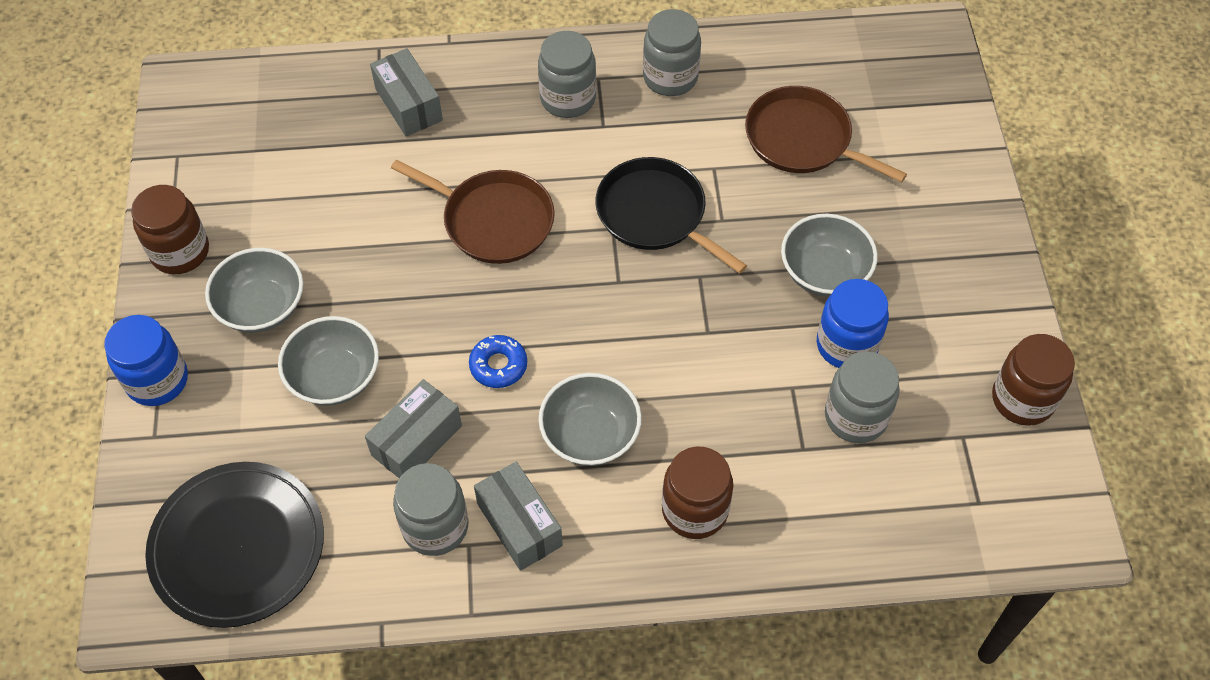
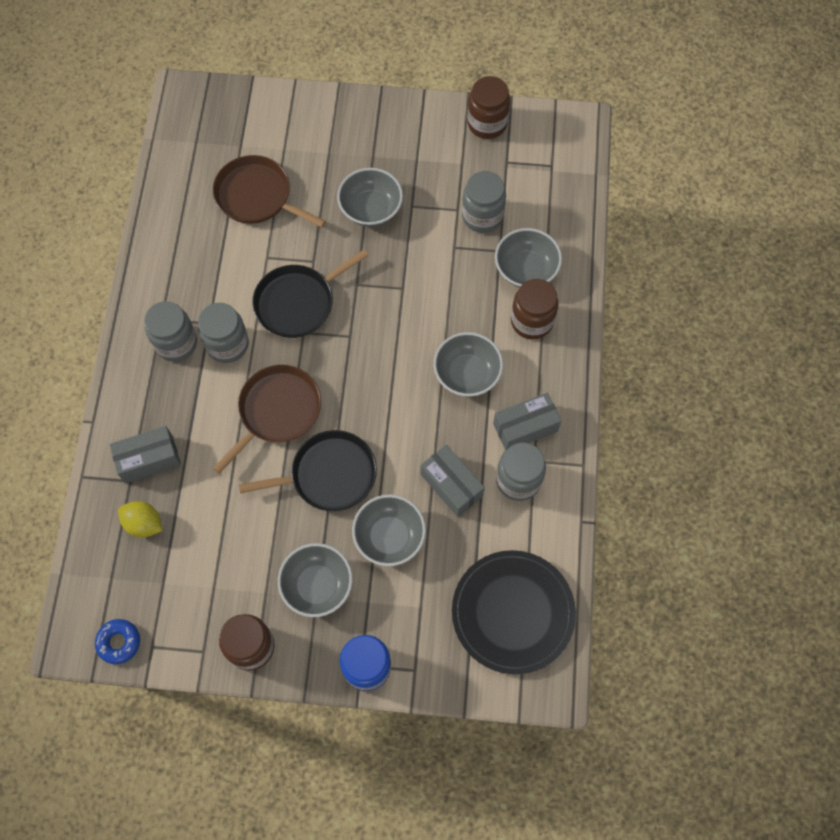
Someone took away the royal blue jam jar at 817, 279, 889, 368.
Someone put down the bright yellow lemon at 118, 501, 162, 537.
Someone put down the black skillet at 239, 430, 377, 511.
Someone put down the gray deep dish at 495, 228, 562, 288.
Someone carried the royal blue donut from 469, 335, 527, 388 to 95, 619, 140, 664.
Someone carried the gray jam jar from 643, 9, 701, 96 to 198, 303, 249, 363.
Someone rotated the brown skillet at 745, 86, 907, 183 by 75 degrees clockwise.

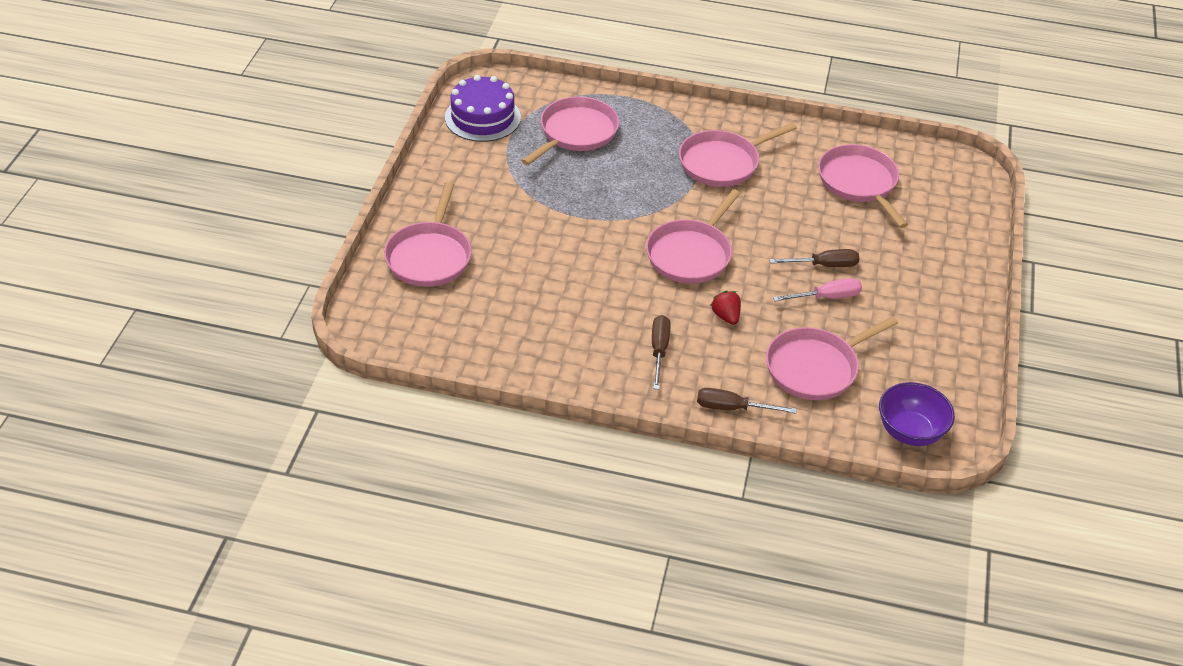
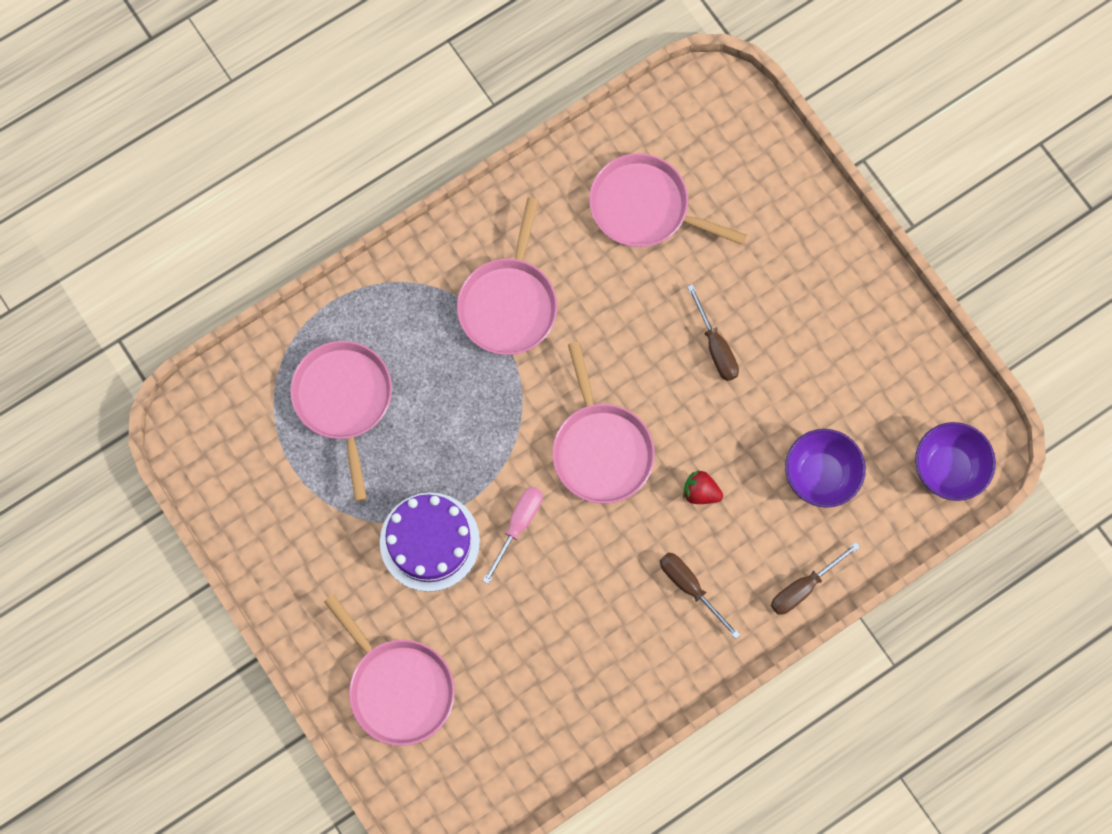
Someone carried the royal purple gateau from 445, 75, 521, 142 to 380, 492, 480, 592.
Someone carried the rose-pink hand screwdriver from 773, 278, 862, 302 to 483, 486, 543, 584.
Someone swapped the rose-pink skillet at 766, 316, 898, 400 for the royal purple deep dish at 785, 429, 866, 508.
Someone rotated the brown hand screwdriver at 770, 249, 859, 267 by 120 degrees clockwise.

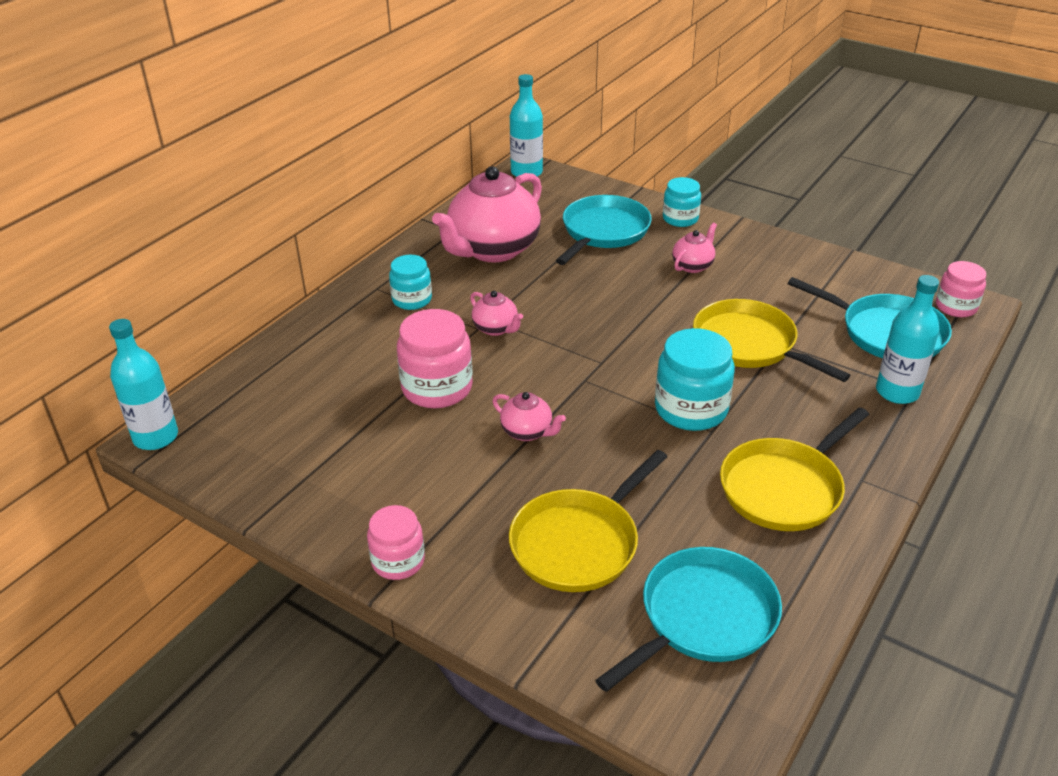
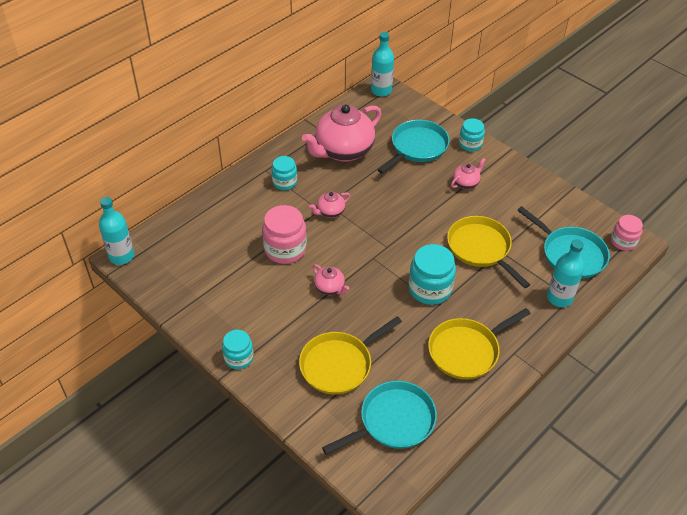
Someone repainted the rose-pink jam jar at 367, 505, 425, 580, which became the teal jam jar at 222, 330, 254, 369.
Someone rotated the rose-pink china teapot at 470, 291, 523, 336 by 90 degrees clockwise.

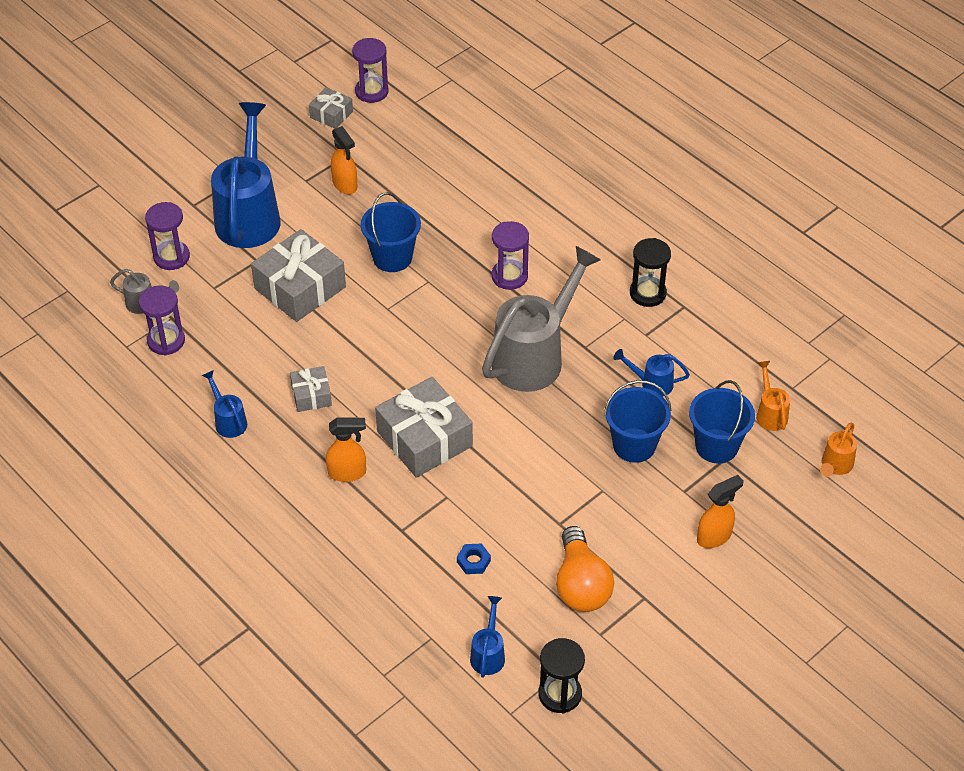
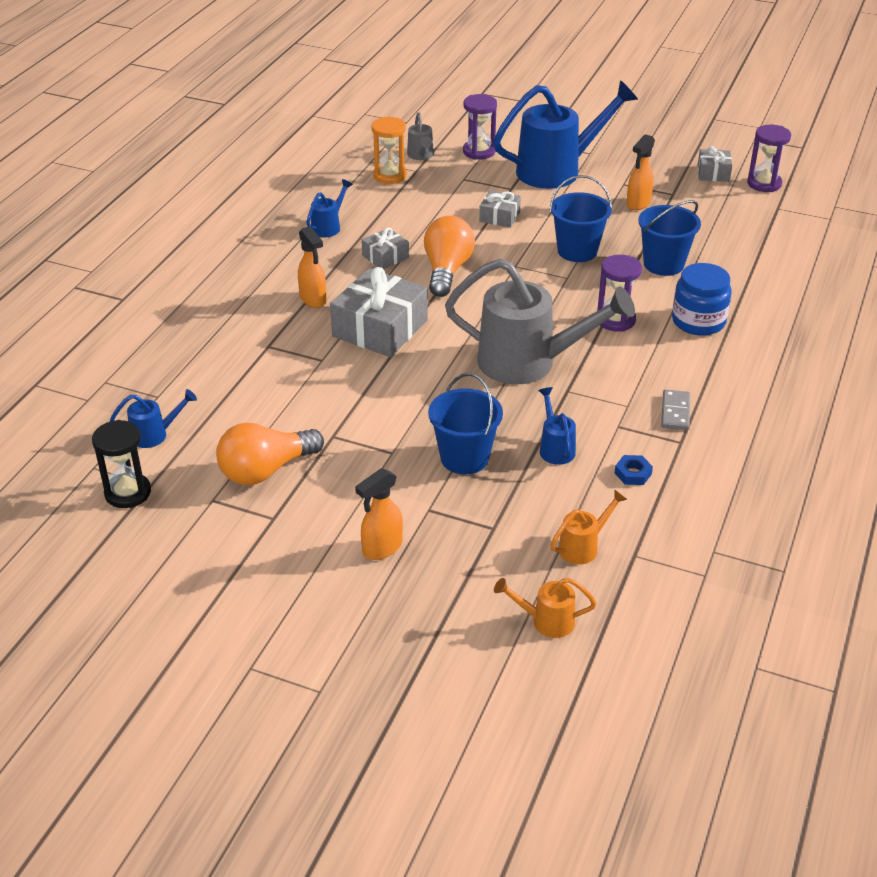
Someone put down the orange bulb at 424, 216, 475, 297.
Someone put down the royal blue jam jar at 672, 263, 732, 336.
Someone carried the royal blue nut from 457, 544, 491, 574 to 615, 455, 653, 485.
Someone carried the royal blue sand bucket from 689, 380, 755, 463 to 638, 200, 701, 276.
Someone swapped the black sand timer at 630, 238, 671, 307 for the gray domino at 661, 389, 690, 430.
Someone repainted the royal purple sand timer at 139, 285, 185, 355, which became the orange sand timer at 371, 116, 407, 184.
Someone rotated the orange sprayer at 697, 475, 744, 548 by 105 degrees clockwise.
Someone scaled the gray gift at 251, 229, 346, 322 by 0.52.

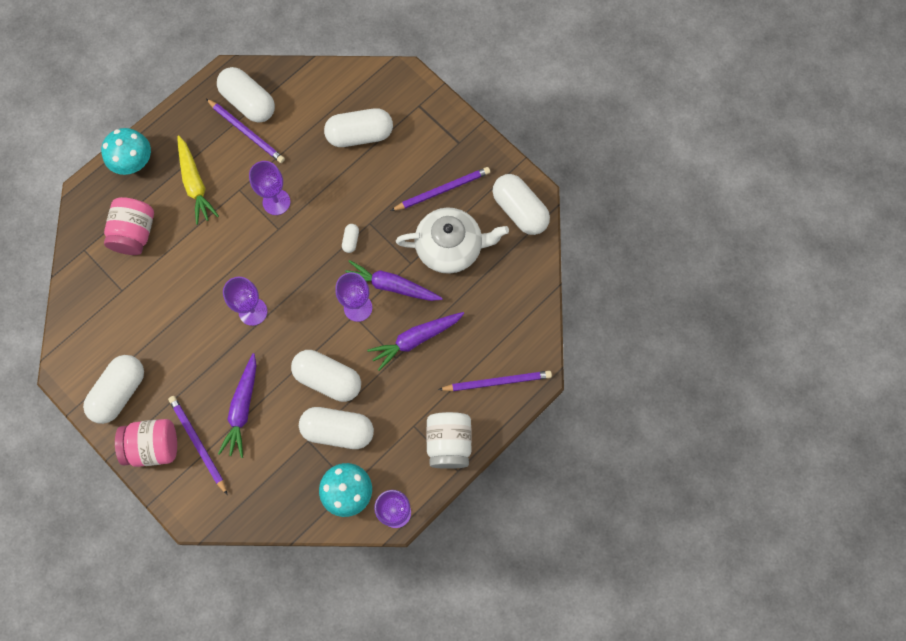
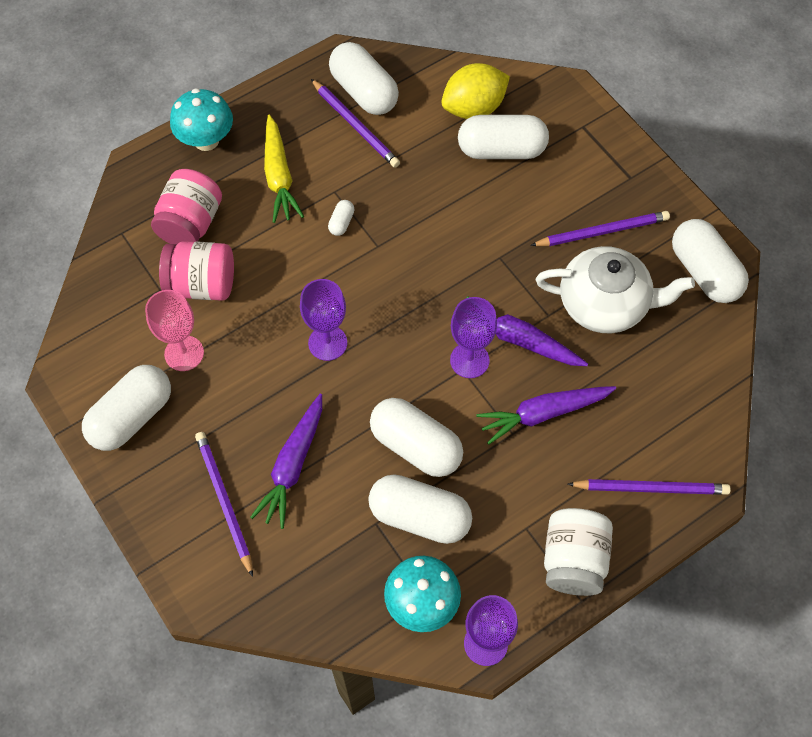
Someone took away the royal purple chalice at 249, 161, 290, 215.
Someone put down the rose-pink chalice at 145, 290, 204, 371.
Someone put down the bright yellow lemon at 441, 63, 510, 119.
Someone carried the rose-pink jam jar from 115, 419, 177, 467 to 159, 241, 234, 301.
Someone carried the snow-white pill from 342, 224, 359, 253 to 328, 200, 355, 236.

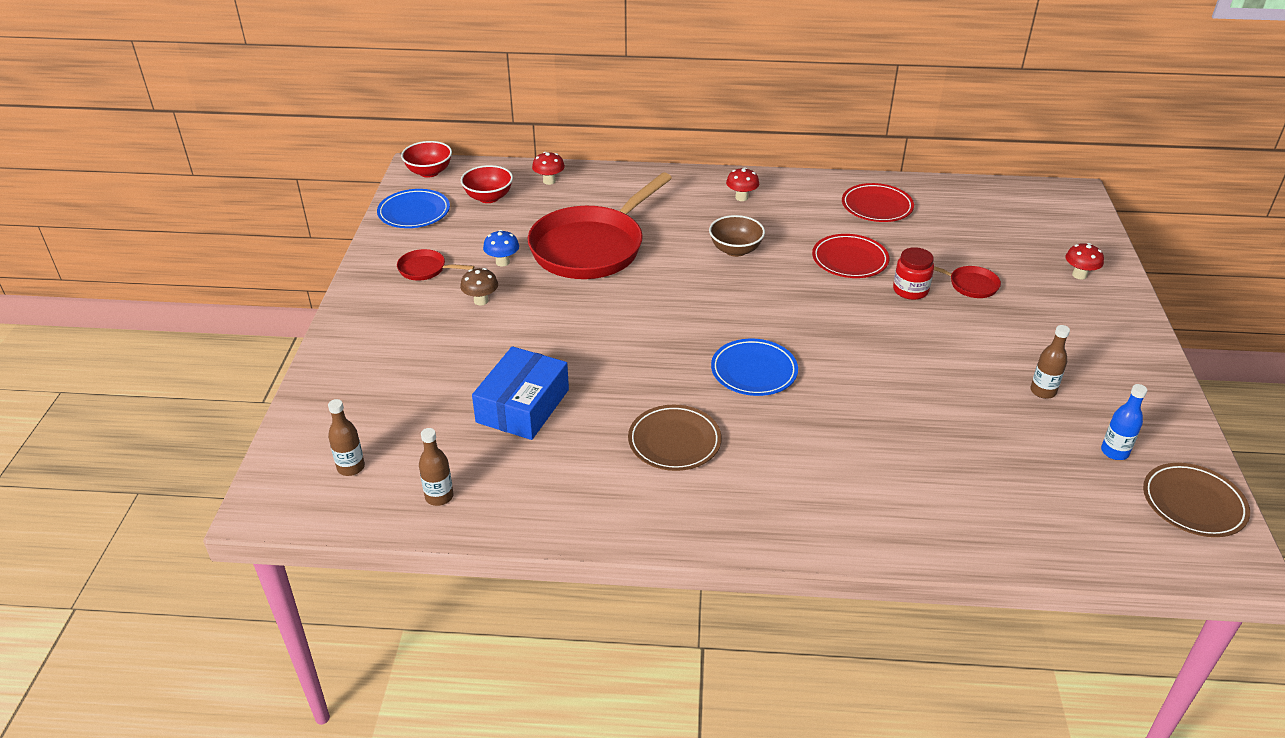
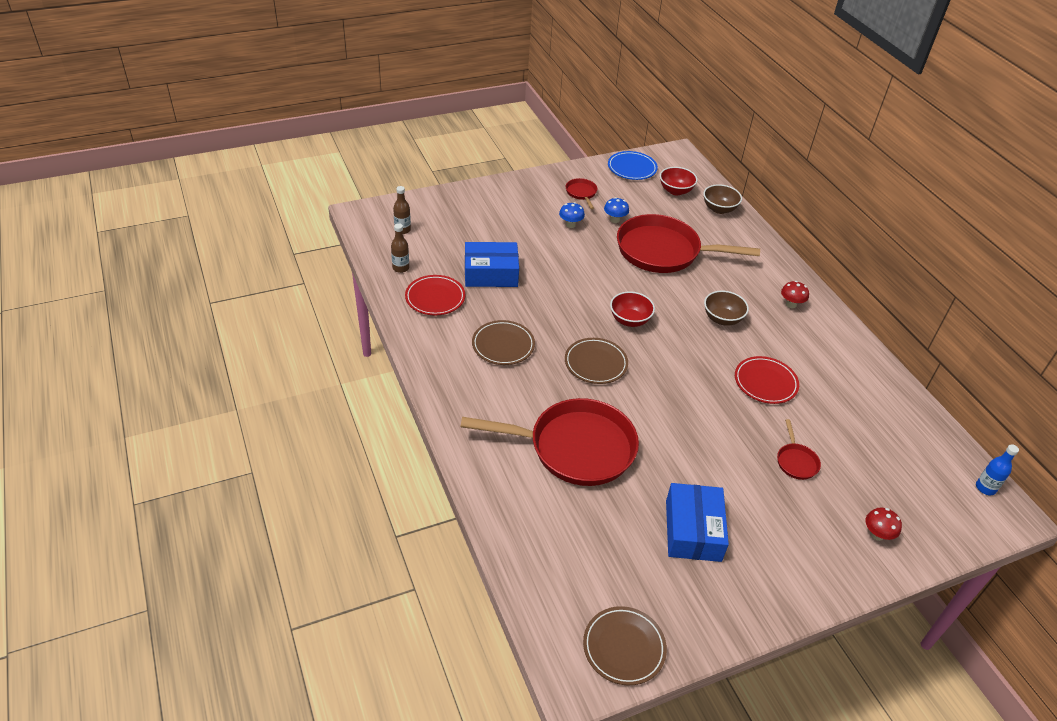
Someone took away the crimson jam jar at 893, 247, 934, 300.
Someone put down the crimson skillet at 460, 398, 639, 486.
Someone carried the crimson deep dish from 401, 141, 452, 178 to 610, 291, 655, 327.
Someone carried the crimson flat dish from 842, 183, 914, 222 to 405, 275, 465, 315.
Someone carried the royal blue drink bottle from 1101, 384, 1147, 460 to 976, 444, 1019, 495.
Someone swapped the crimson toadstool at 532, 152, 565, 185 for the brown deep dish at 703, 184, 742, 214.
Someone swapped the brown drink bottle at 1030, 325, 1070, 399 for the royal blue package at 666, 483, 729, 562.
Someone repainted the brown toadstool at 460, 268, 498, 305, which became the royal blue toadstool at 559, 202, 585, 228.
Someone repainted the royal blue flat dish at 711, 339, 798, 396, which became the brown flat dish at 565, 338, 628, 384.

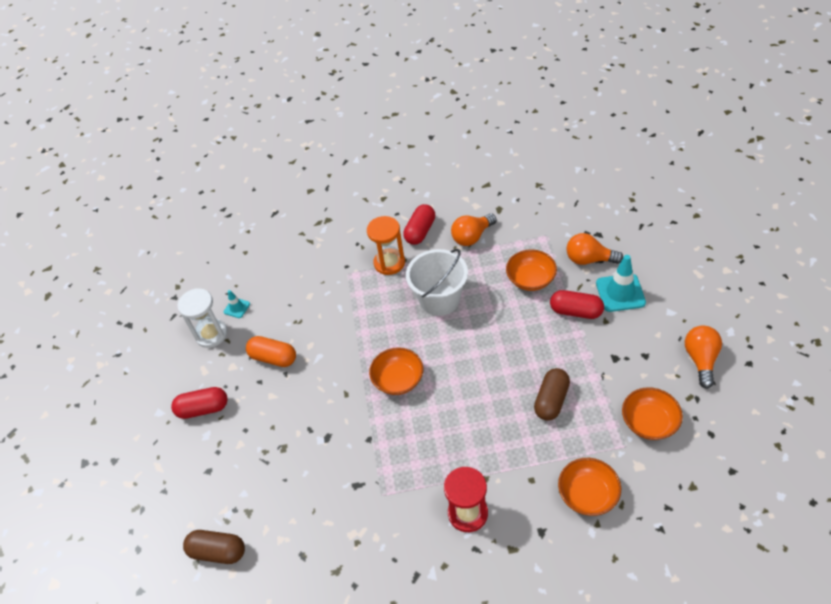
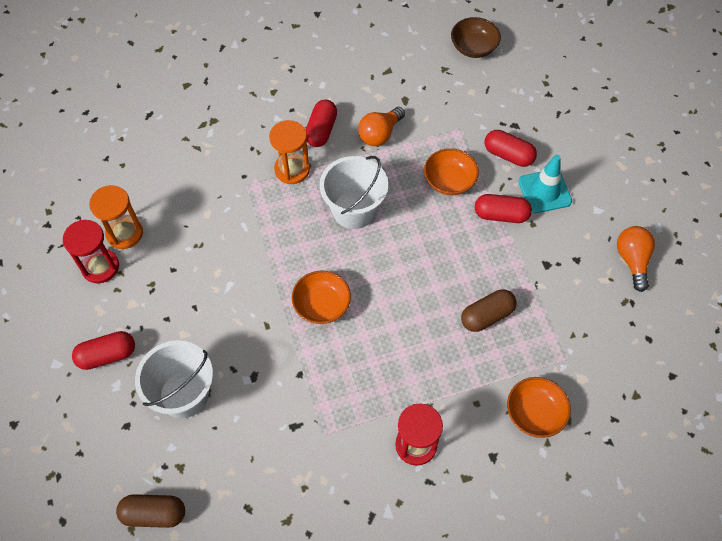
Someone took away the orange pill at 246, 336, 296, 367.
Someone took away the orange deep dish at 622, 387, 683, 440.
Someone put down the snow-white sand bucket at 135, 340, 213, 418.
Someone put down the brown deep dish at 451, 17, 501, 58.
Someone swapped the teal traffic cone at 224, 290, 250, 318 for the orange sand timer at 89, 185, 143, 249.
Someone swapped the orange bulb at 566, 233, 623, 265 for the crimson pill at 485, 130, 537, 167.
Someone repainted the snow-white sand timer at 177, 288, 228, 348, which became the crimson sand timer at 63, 220, 119, 283.
Someone rotated the brown pill at 534, 368, 570, 421 by 45 degrees clockwise.

